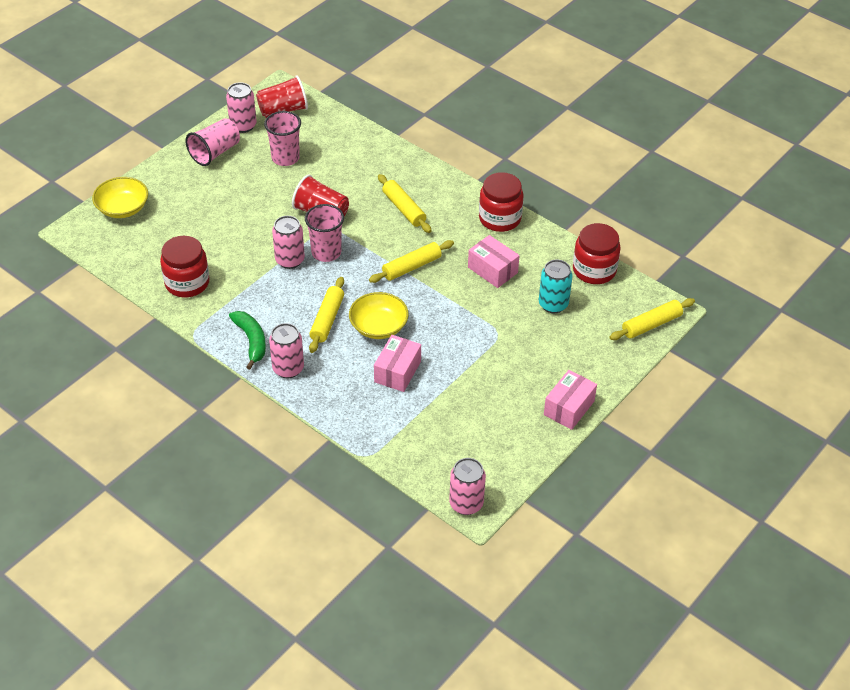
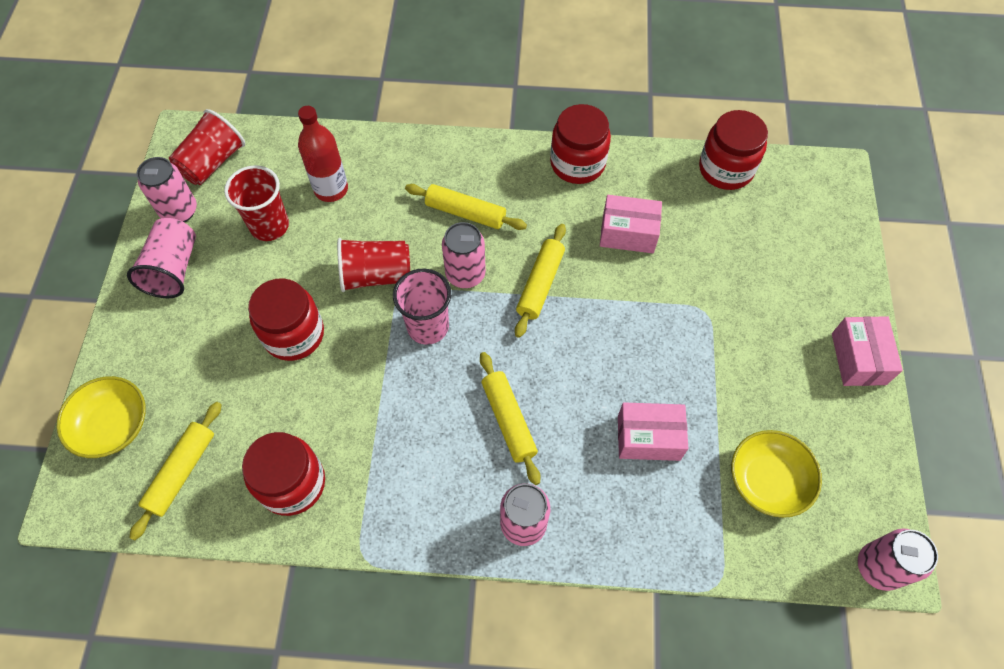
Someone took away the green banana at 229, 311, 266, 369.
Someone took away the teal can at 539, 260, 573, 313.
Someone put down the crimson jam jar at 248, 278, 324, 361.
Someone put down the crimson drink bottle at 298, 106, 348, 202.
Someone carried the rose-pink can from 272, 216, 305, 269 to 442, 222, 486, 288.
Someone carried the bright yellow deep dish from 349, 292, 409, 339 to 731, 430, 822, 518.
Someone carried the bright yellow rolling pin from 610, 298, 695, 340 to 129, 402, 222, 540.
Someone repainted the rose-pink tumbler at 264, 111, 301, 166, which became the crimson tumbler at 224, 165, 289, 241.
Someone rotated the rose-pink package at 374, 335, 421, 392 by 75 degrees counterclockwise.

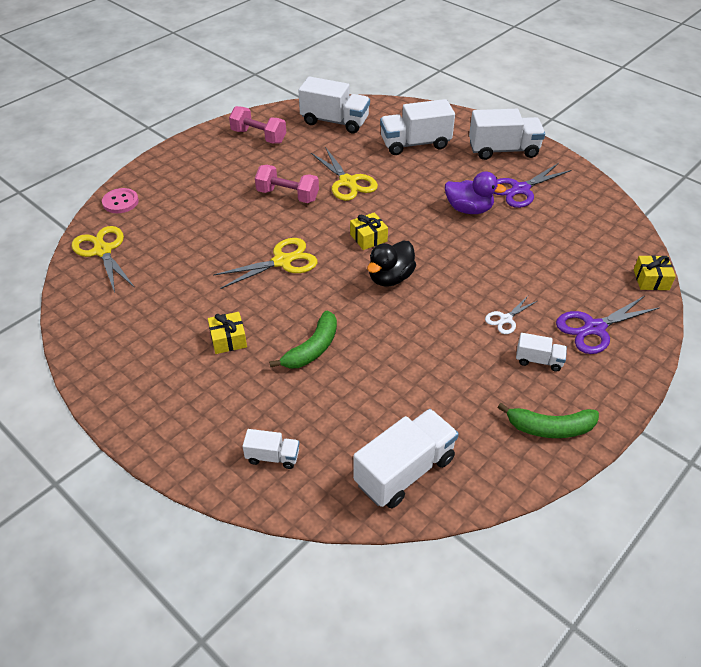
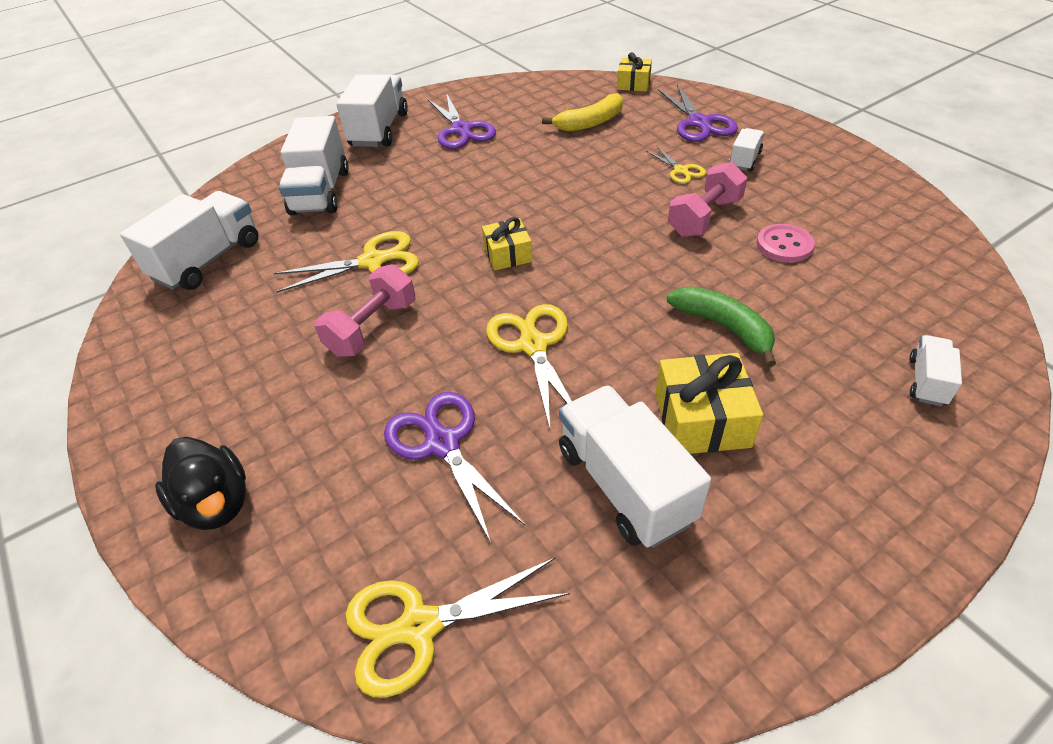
Someone took away the royal purple rubber duck at 445, 171, 506, 214.
Someone took away the green banana at 497, 403, 599, 438.
Someone put down the royal purple scissors at 384, 392, 525, 543.
Someone put down the bright yellow banana at 542, 93, 623, 132.
Someone carried the rose-pink button from 102, 188, 139, 213 to 756, 224, 815, 263.
Someone carried the rose-pink hand weight from 229, 106, 286, 144 to 668, 162, 748, 237.
Someone carried the snow-white truck from 353, 409, 459, 509 to 559, 385, 711, 548.
Someone carried the black rubber duck from 367, 241, 416, 287 to 155, 437, 246, 530.
Someone repainted the snow-white scissors at 485, 296, 537, 334, which became the bright yellow scissors at 646, 147, 706, 184.
Someone scaled the bright yellow gift at 208, 312, 247, 354 by 1.54.

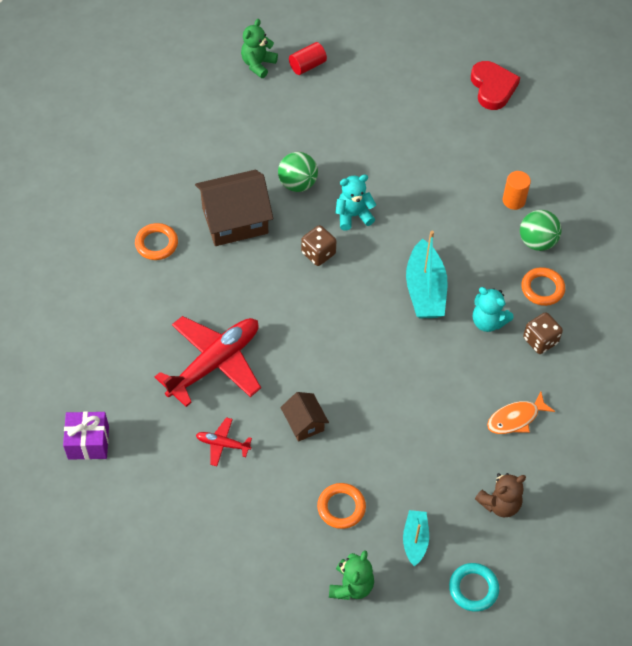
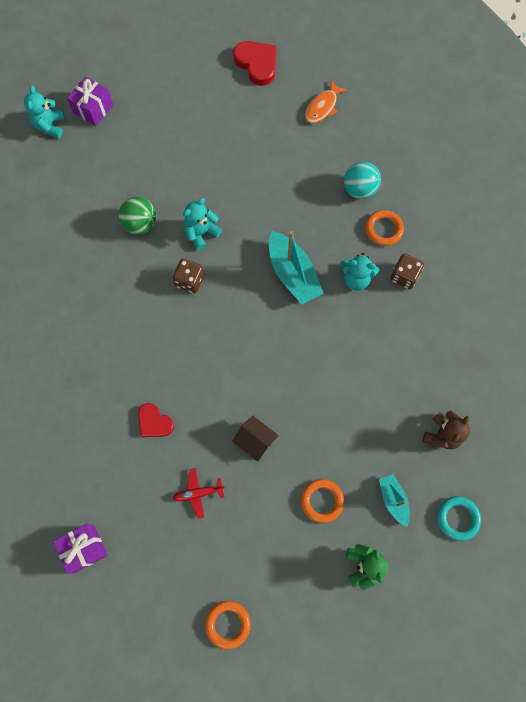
Someone took away the brown house at 195, 170, 273, 246.
Someone took away the orange solid cylinder at 503, 171, 531, 210.
Someone carried the orange torus from 135, 223, 178, 260 to 205, 601, 251, 649.
Someone carried the orange fish from 487, 392, 555, 434 to 305, 80, 348, 124.
Someone swapped the crimson aeroplane at 155, 316, 261, 407 for the crimson heart at 138, 403, 174, 437.
Someone swapped the crimson solid cylinder at 289, 42, 327, 75 for the royal purple gift at 67, 76, 113, 126.
Someone repainted the green teddy at 241, 19, 278, 78, which became the teal teddy at 24, 85, 65, 138.
Someone repainted the green play ball at 520, 210, 562, 251, which became the teal play ball at 344, 161, 381, 199.

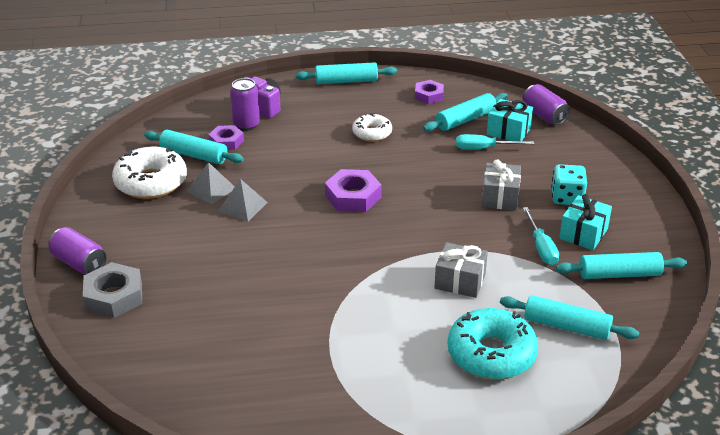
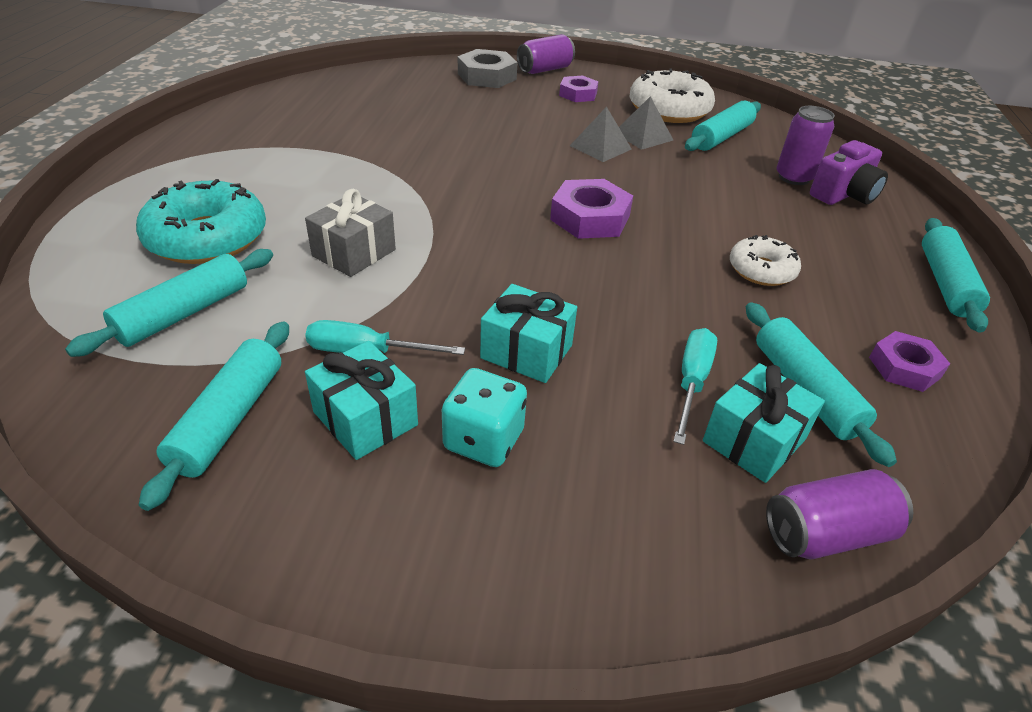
Someone carried the royal purple nut from 209, 125, 244, 150 to 559, 75, 599, 102.
Someone repainted the gray gift at 482, 159, 521, 210, which became the teal gift at 480, 284, 577, 383.

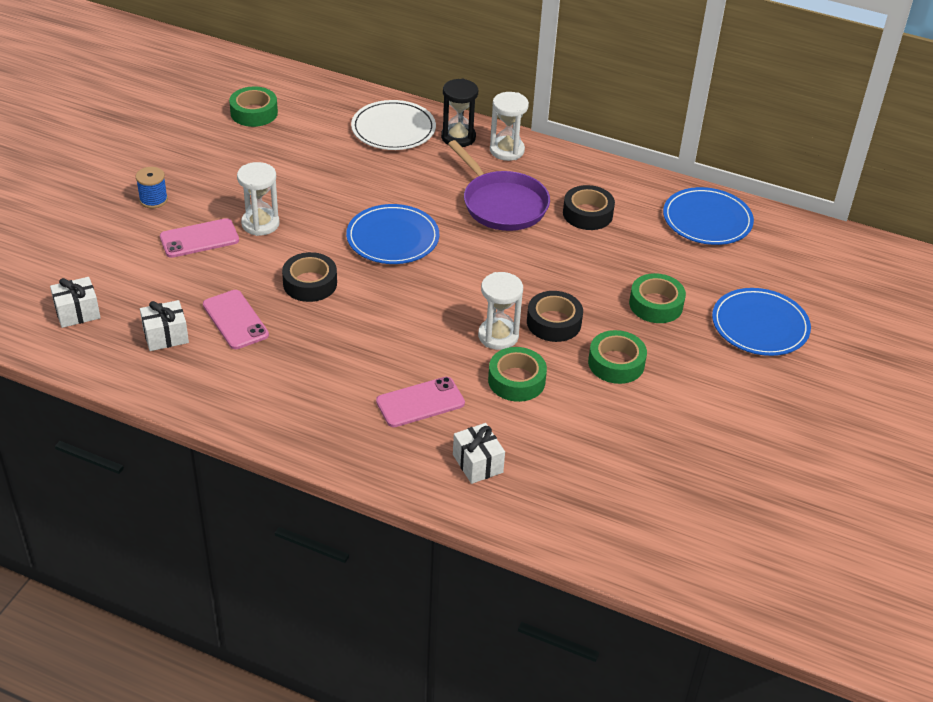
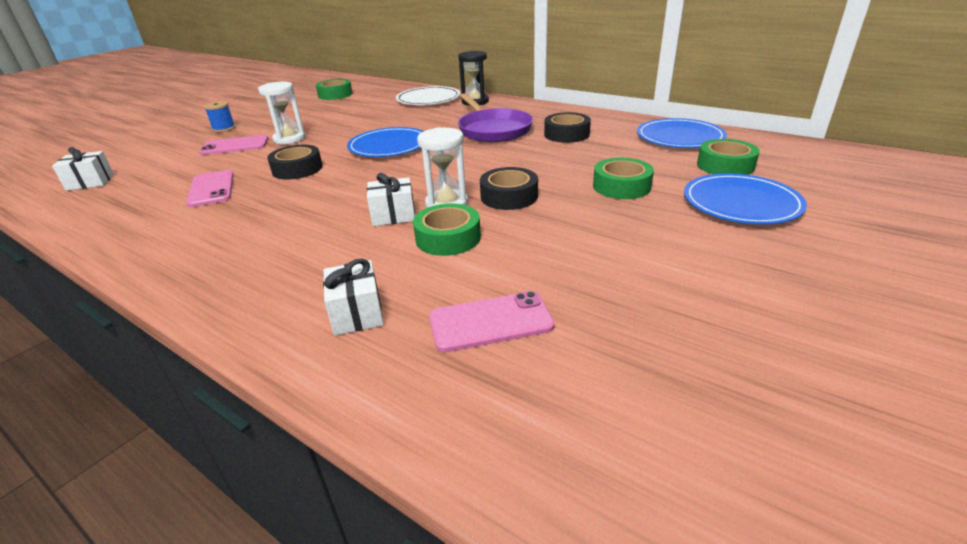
Someone took away the snow-white sand timer at 490, 92, 529, 161.
Someone carried the snow-white gift from 140, 300, 189, 351 to 367, 173, 415, 226.
Someone carried the rose-pink mobile phone from 376, 377, 465, 427 to 429, 291, 555, 352.
Someone carried the green sticky tape from 588, 330, 647, 384 to 697, 139, 760, 175.

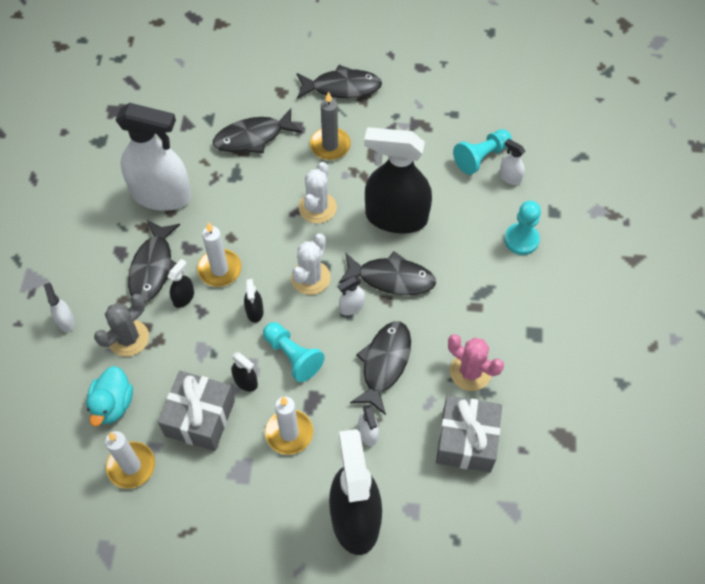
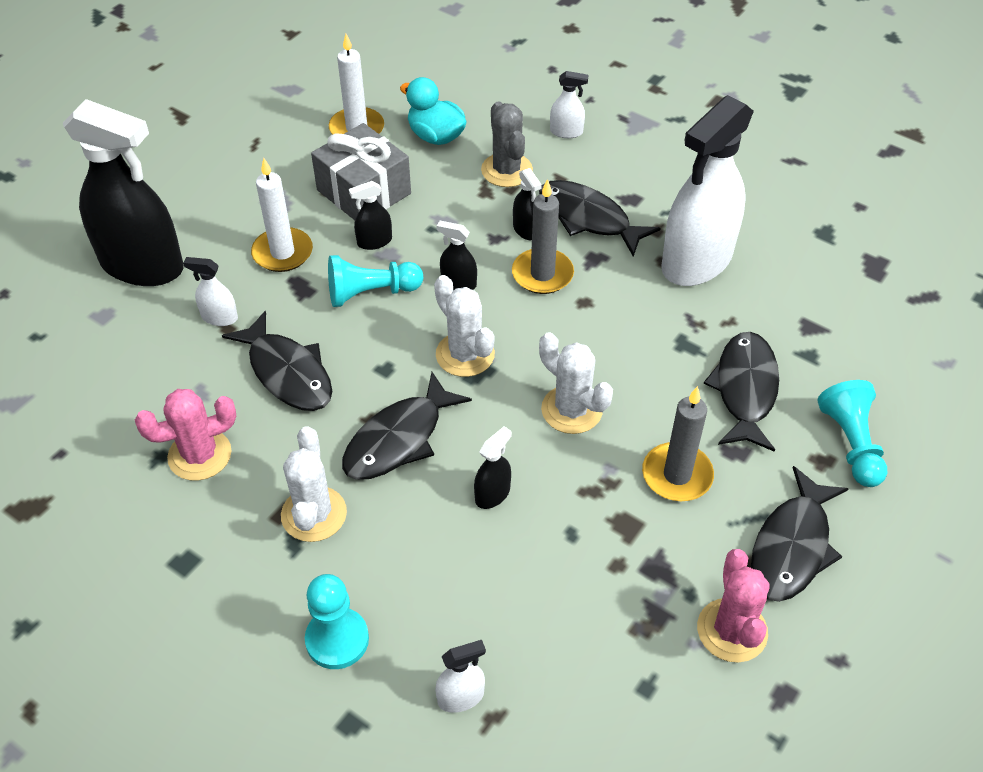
Someone took away the snow-white sprayer at 338, 276, 365, 316.
Someone took away the gray gift at 436, 396, 502, 473.
Someone put down the snow-white prickly plant at 281, 426, 347, 542.
Someone put down the rose-pink prickly plant at 697, 549, 770, 662.
Someone carried the teal chess pawn from 453, 129, 512, 175 to 818, 380, 887, 487.
Someone repainted the snow-white wax candle at 197, 222, 241, 287, which became the gray wax candle at 512, 179, 574, 294.
Someone scaled the black sprayer at 364, 127, 432, 233 by 0.40.

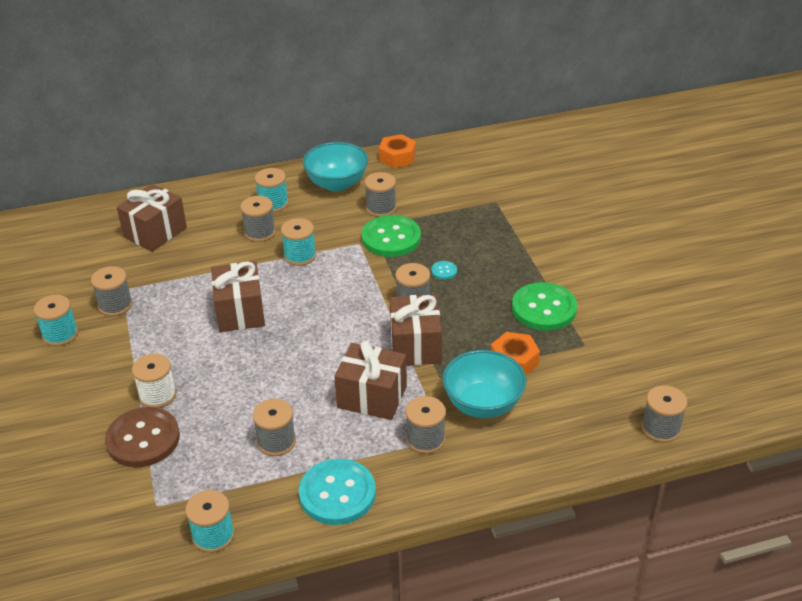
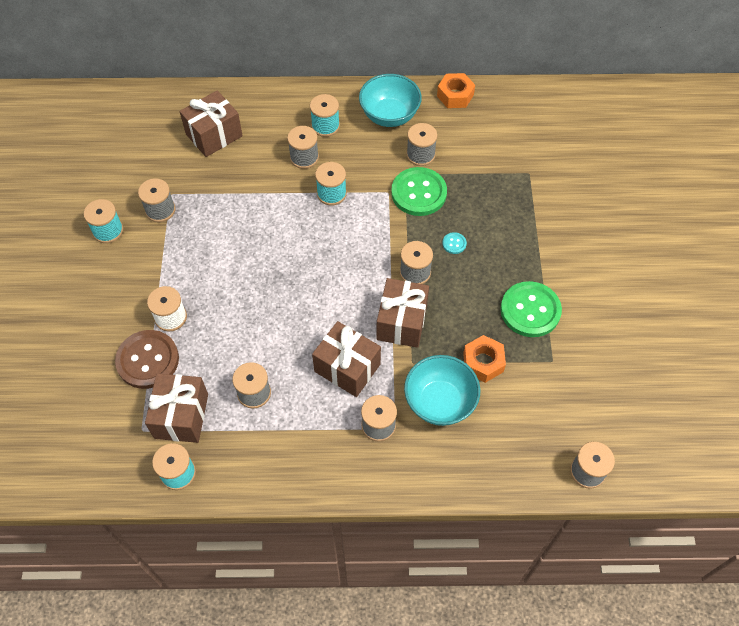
Someone took away the teal button at 299, 459, 376, 525.
Someone carried the brown gift from 211, 261, 265, 332 to 145, 373, 208, 443.

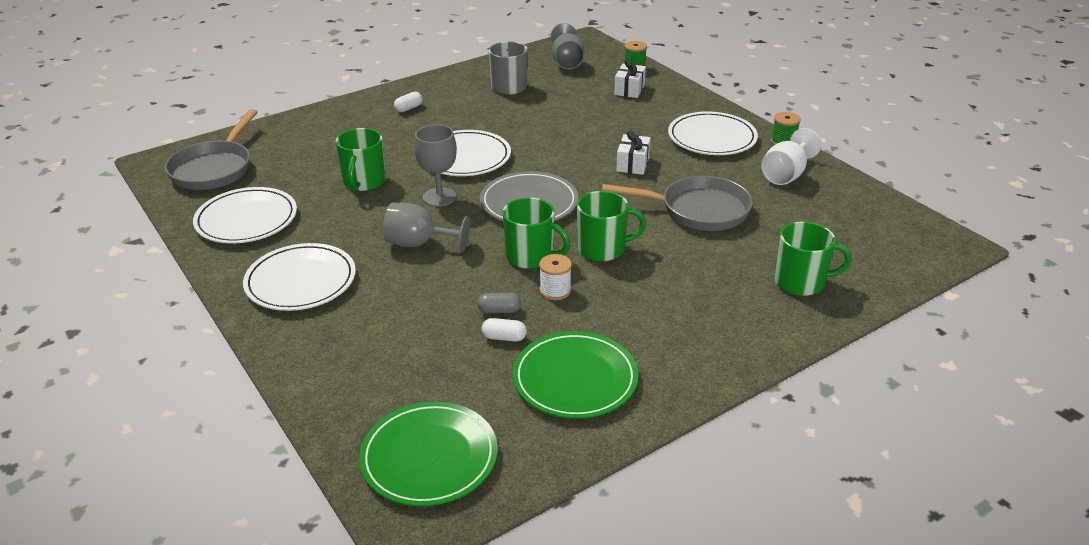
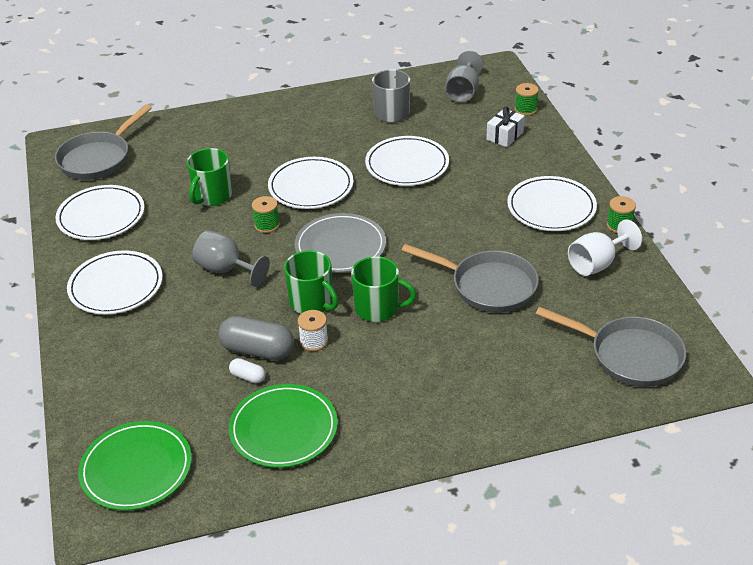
Someone took away the snow-white pill at 394, 92, 423, 112.
Someone took away the snow-white gift at 616, 130, 651, 175.
Someone took away the green coffee mug at 774, 221, 852, 296.
Someone put down the snow-white flat dish at 365, 136, 449, 186.
Someone put down the gray skillet at 535, 307, 686, 387.
Someone swapped the gray chalice at 414, 125, 457, 207 for the green spool at 252, 196, 280, 233.
Someone scaled the gray pill at 477, 293, 521, 314 by 2.01.

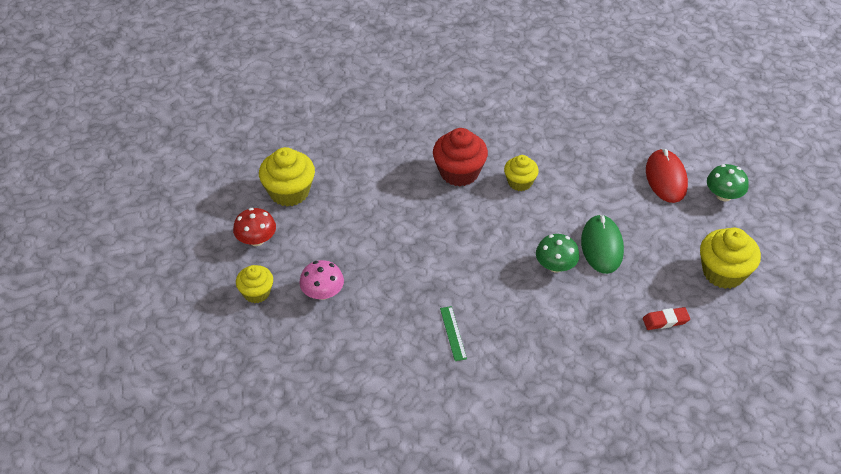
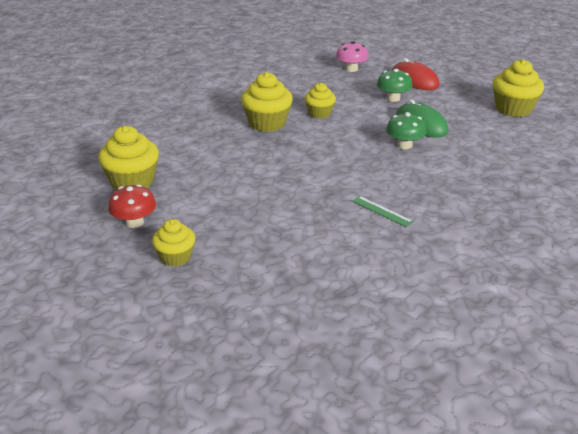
Someone took away the crimson eraser at 643, 307, 690, 330.
Someone carried the rose-pink toadstool from 299, 260, 344, 300 to 336, 41, 369, 72.
Someone carried the green toadstool from 707, 164, 749, 201 to 377, 69, 413, 102.
Someone repainted the crimson cupcake at 433, 128, 488, 186, which became the bright yellow cupcake at 241, 72, 293, 132.

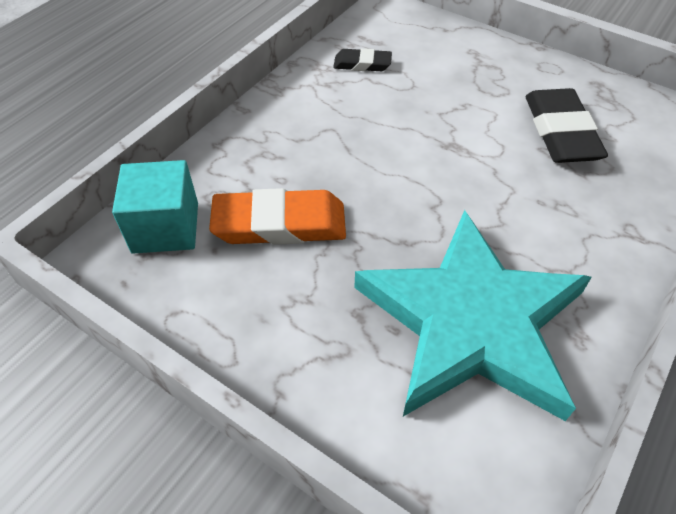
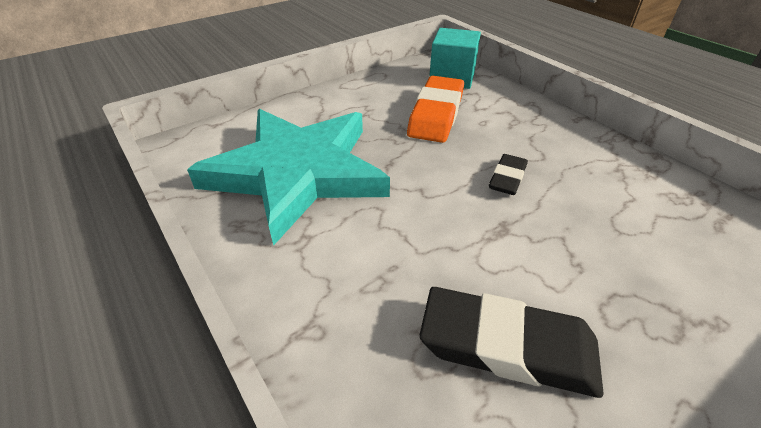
Someone carried the black eraser from 333, 48, 392, 71 to 489, 154, 528, 195.

